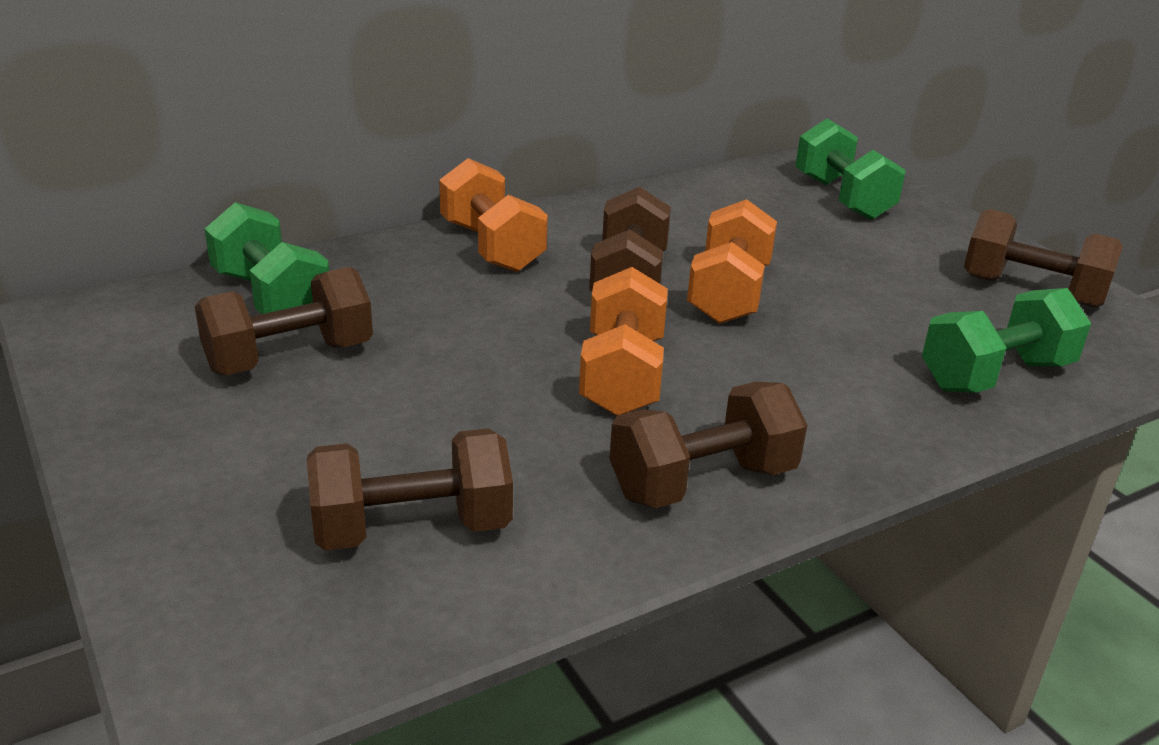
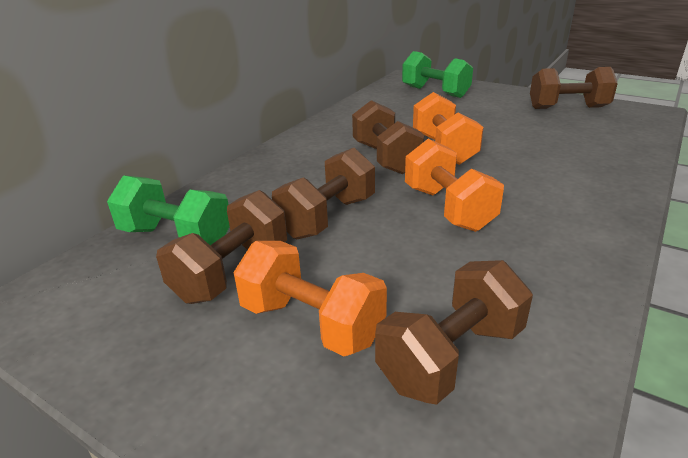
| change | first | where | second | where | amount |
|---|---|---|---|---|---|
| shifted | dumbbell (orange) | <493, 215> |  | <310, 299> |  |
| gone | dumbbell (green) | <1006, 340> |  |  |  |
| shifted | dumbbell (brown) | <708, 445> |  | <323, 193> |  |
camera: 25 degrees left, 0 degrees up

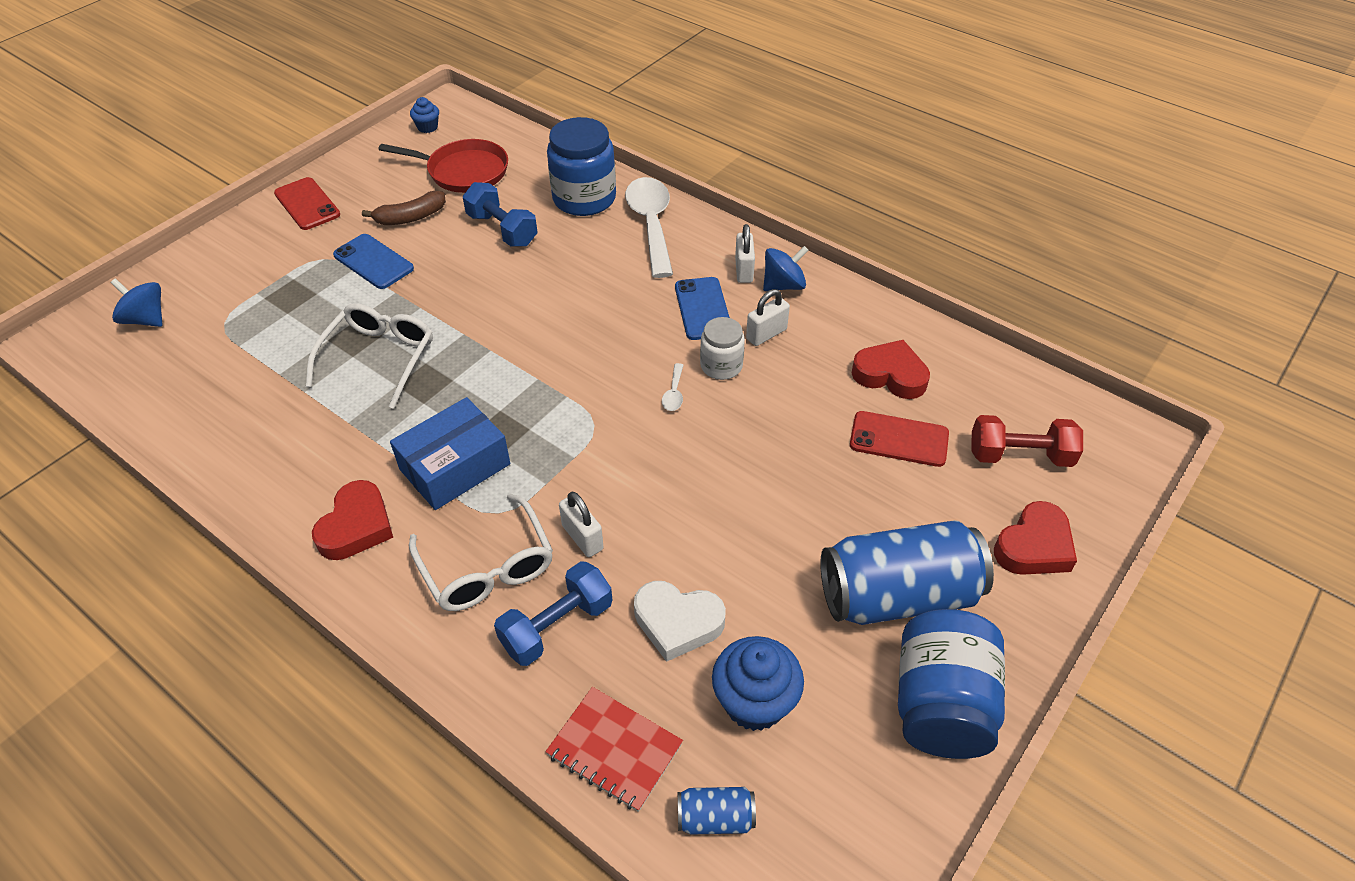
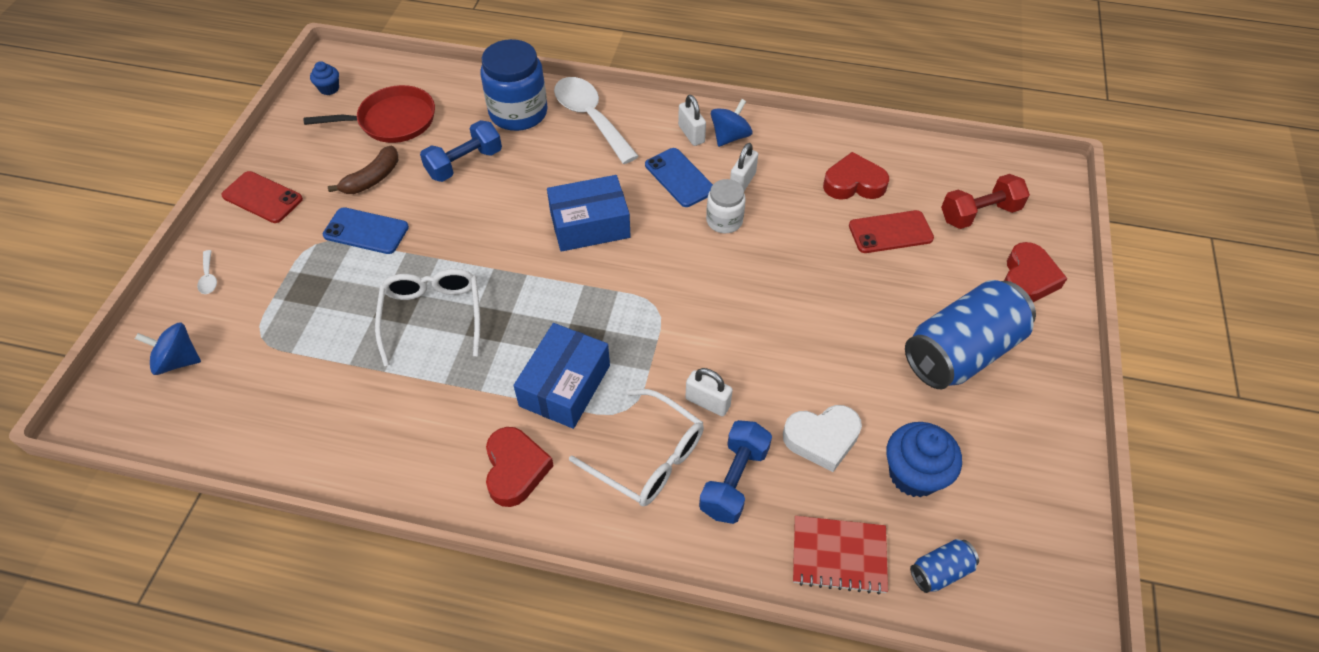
| change | first | where | second | where | amount |
|---|---|---|---|---|---|
| rotated | dumbbell (blue) | <500, 214> |  | <461, 151> | 60 degrees counterclockwise |
| shifted | spoon (white) | <673, 387> |  | <207, 272> |  |
| gone | jar (blue) | <951, 684> |  |  |  |
| new |  |  | box (blue) | <589, 213> |  |
camera: 25 degrees left, 5 degrees up

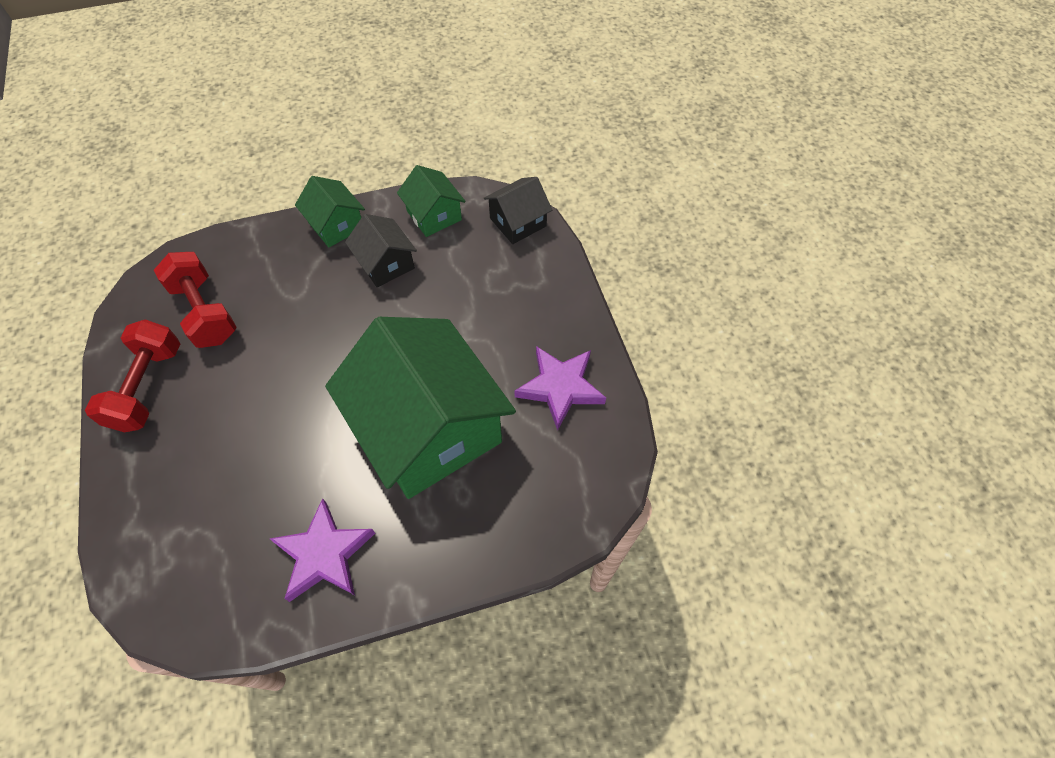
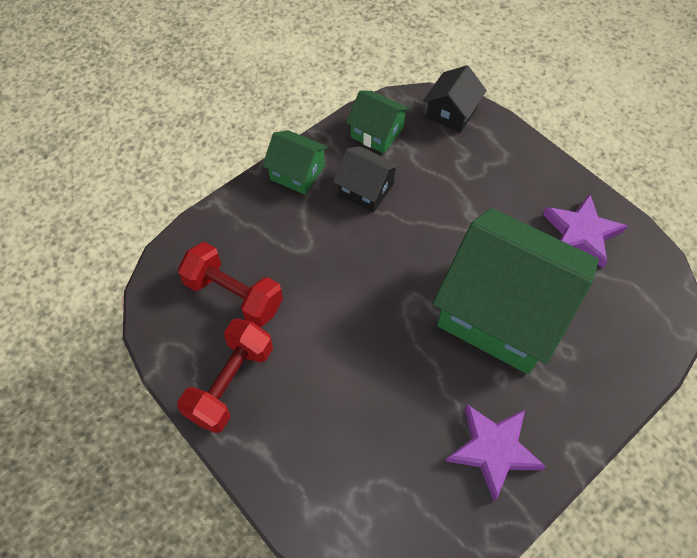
| change | first | where | second | where | amount |
|---|---|---|---|---|---|
| rotated | dumbbell (red) | <132, 375> |  | <225, 376> | 45 degrees clockwise |
camera: 25 degrees left, 0 degrees up

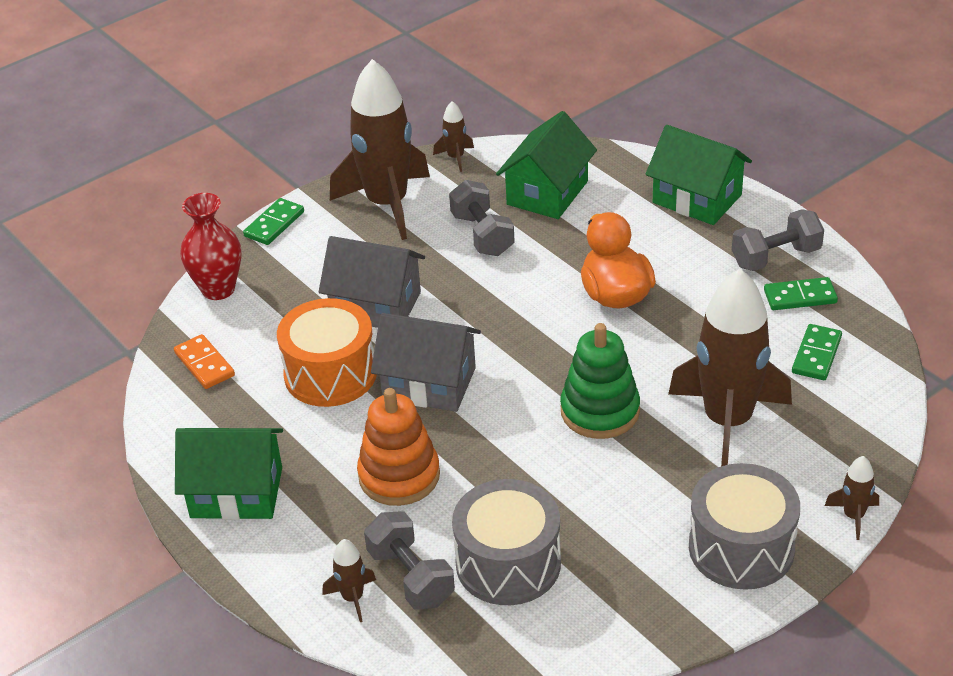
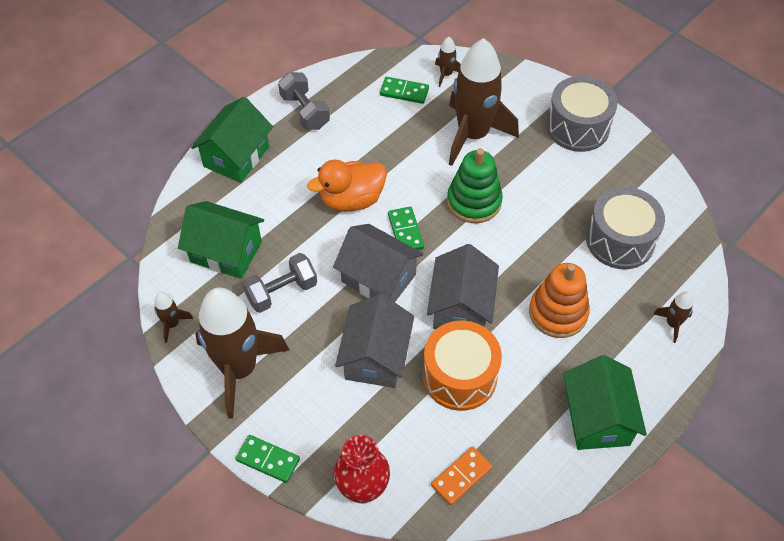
| change | first | where | second | where | amount |
|---|---|---|---|---|---|
| shifted | domino (green) | <801, 293> |  | <406, 228> |  |
| shifted | rocket (brown) | <852, 498> |  | <448, 62> |  |
| gone | dumbbell (grey) | <409, 561> |  |  |  |
| new |  |  | house (grey) | <378, 263> |  |
camera: 100 degrees left, 15 degrees up

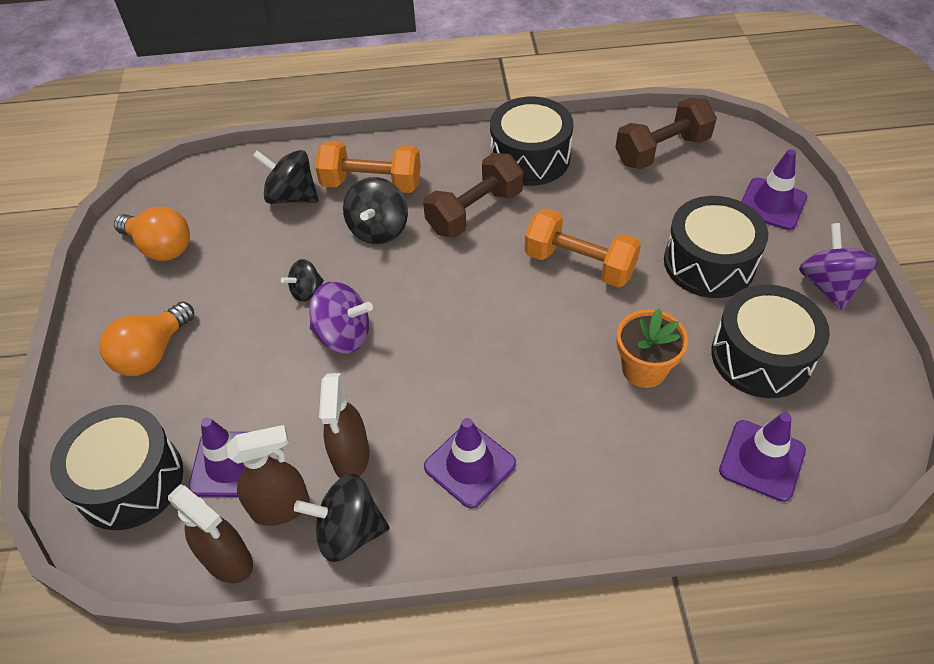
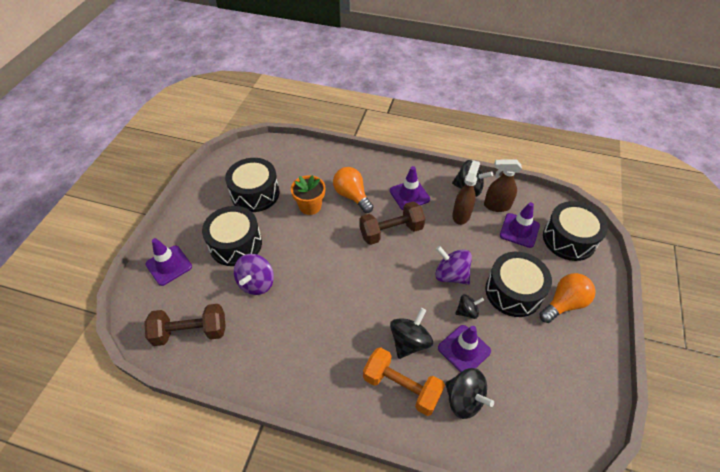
| change | first | where | second | where | amount |
|---|---|---|---|---|---|
| shifted | drum (black) | <531, 141> |  | <518, 284> |  |
| shifted | dumbbell (brown) | <473, 195> |  | <392, 223> |  |
| shifted | light bulb (orange) | <152, 233> |  | <353, 190> |  |
| gone | dumbbell (orange) | <583, 248> |  |  |  |
| shifted | spinning top (purple) | <839, 266> |  | <254, 274> |  |
| shifted | traffic cone (purple) | <762, 457> |  | <464, 348> |  |
| gone | spray bottle (brown) | <210, 533> |  |  |  |
camera: 160 degrees left, 0 degrees up

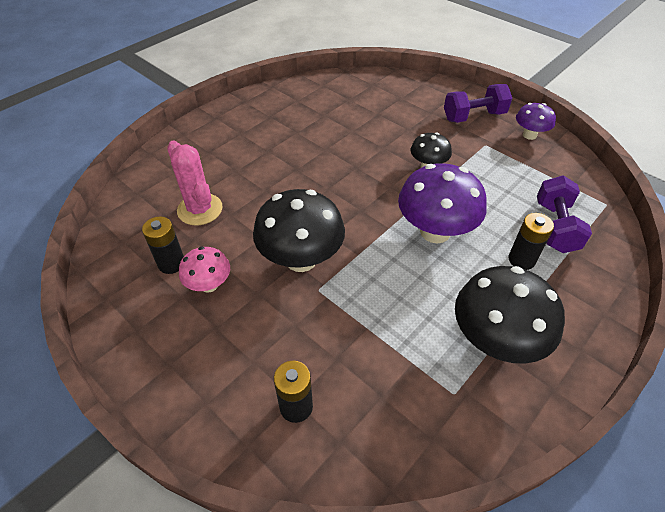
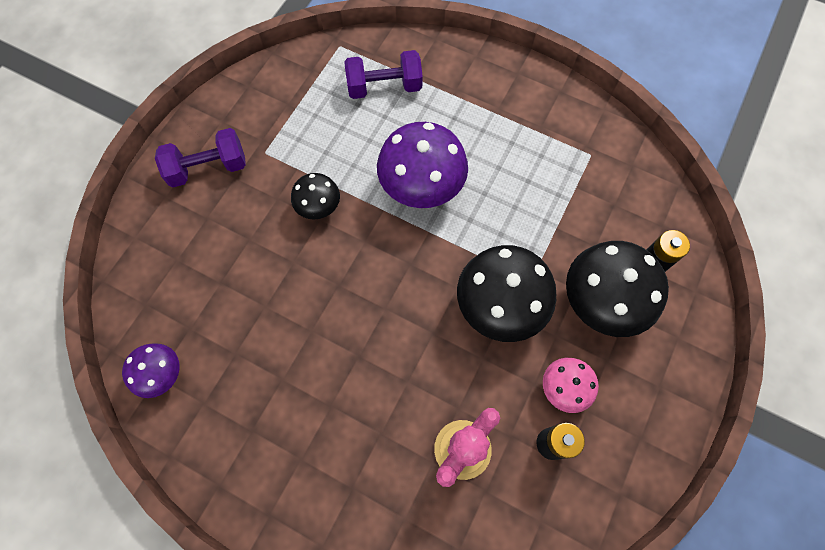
| change | first | where | second | where | amount |
|---|---|---|---|---|---|
| rotated | dumbbell (purple) | <478, 103> |  | <200, 157> | 75 degrees counterclockwise |
| shifted | mushroom (purple) | <536, 121> |  | <150, 370> |  |
| gone | battery (black) | <531, 241> |  |  |  |
| shifted | mushroom (black) | <510, 315> |  | <617, 289> |  |
camera: 105 degrees left, 20 degrees up

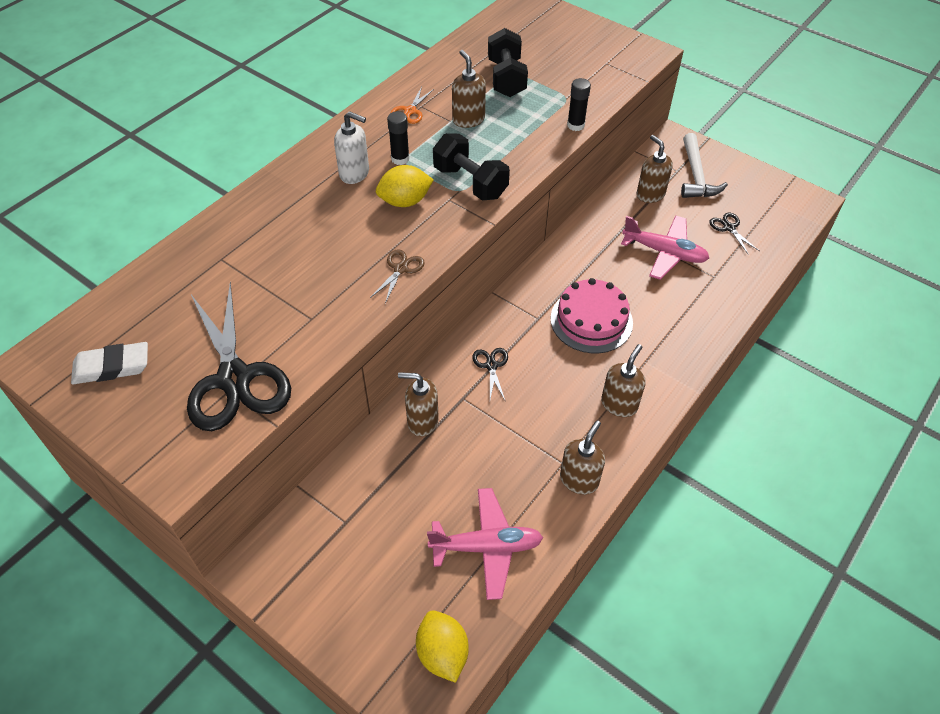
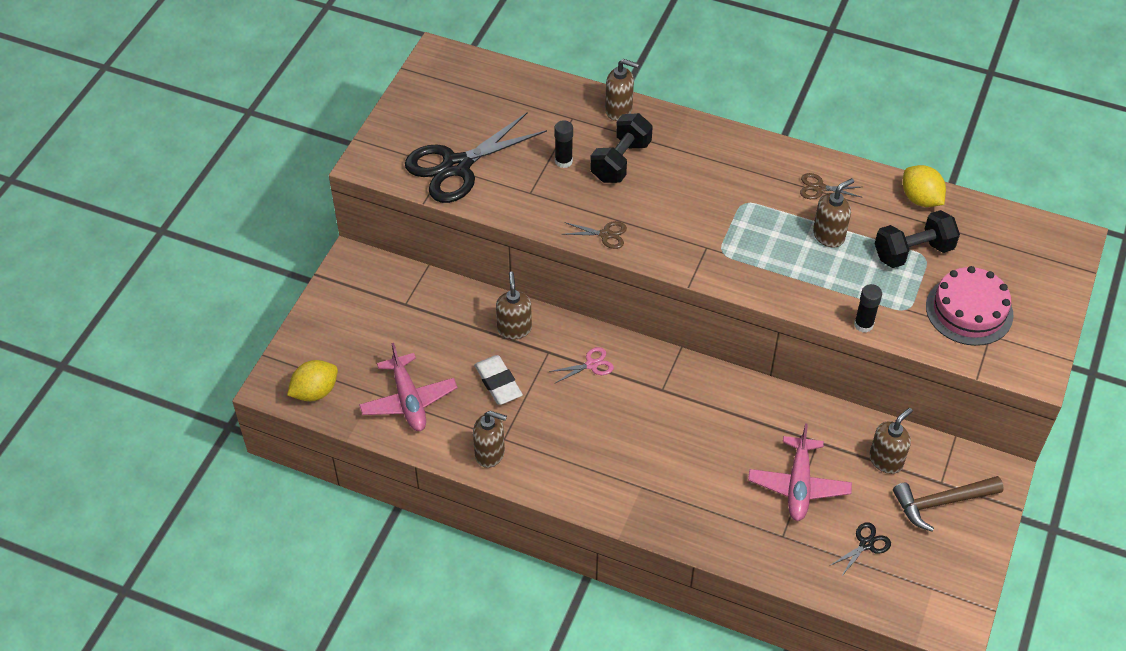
| change | first | where | second | where | amount |
|---|---|---|---|---|---|
| repainted | scissors (orange) | <412, 105> | scissors (brown) | <831, 186> |  |
| gone | soap dispenser (white) | <351, 147> |  |  |  |
| shifted | glue stick (black) | <398, 138> |  | <563, 144> |  |
| shifted | dumbbell (black) | <471, 166> |  | <621, 148> |  |
| repainted | hammer (white) | <704, 165> | hammer (brown) | <948, 503> |  |
| shifted | lemon (yellow) | <405, 186> |  | <924, 186> |  |
| shifted | cake (pink) | <591, 315> |  | <969, 306> |  |
| shifted | eraser (white) | <109, 363> |  | <498, 380> |  |
| shifted | soap dispenser (brown) | <623, 380> |  | <622, 90> |  |
| repainted | scissors (black) | <490, 375> | scissors (pink) | <581, 365> |  |
camera: 75 degrees right, 0 degrees up

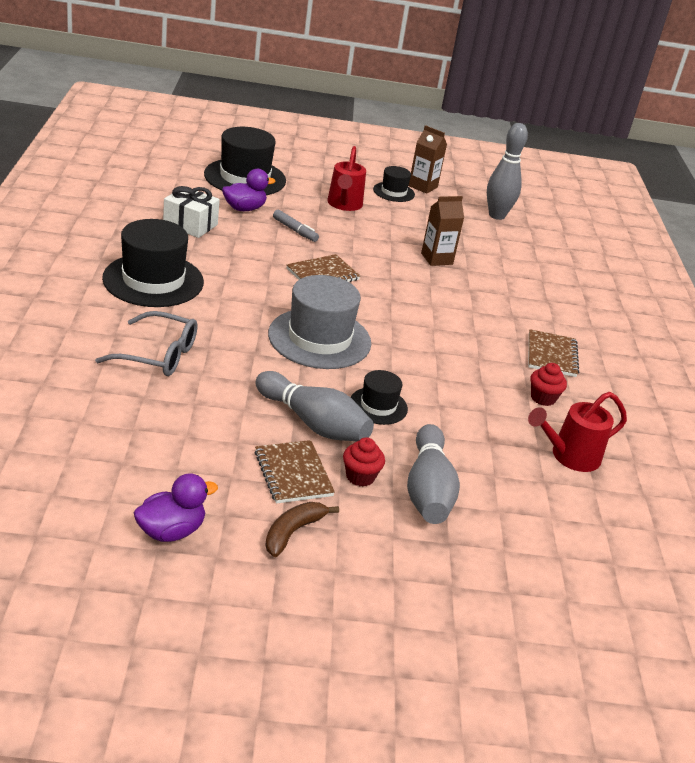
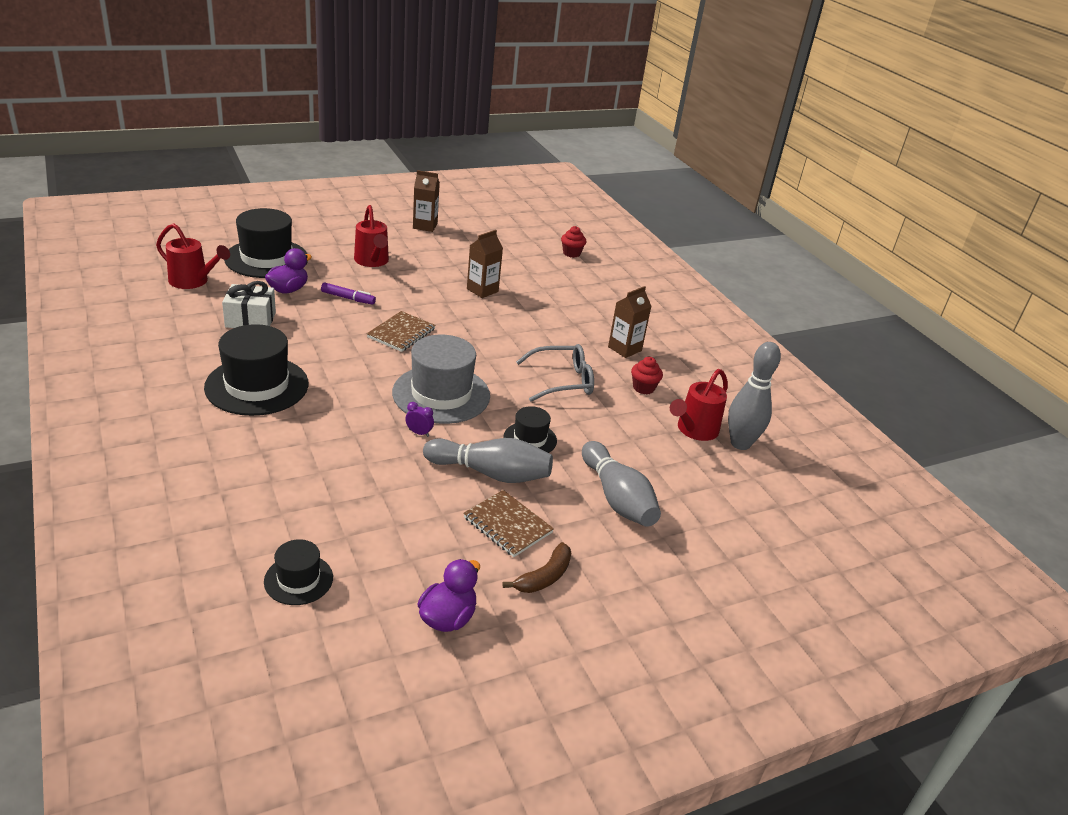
| change | first | where | second | where | amount |
|---|---|---|---|---|---|
| shifted | bowling pin (grey) | <507, 171> |  | <754, 396> |  |
| shifted | hat (black) | <394, 184> |  | <298, 572> |  |
| repainted | marker (grey) | <296, 226> | marker (purple) | <348, 294> |  |
| shifted | glasses (grey) | <146, 343> |  | <555, 373> |  |
| swapped | notebook (brown) | <554, 353> | carton (brown) | <630, 322> |  |
| shifted | cupcake (red) | <364, 462> |  | <573, 242> |  |
| rotated | banana (brown) | <302, 529> |  | <536, 567> | 150 degrees counterclockwise |
| new |  |  | watering can (red) | <193, 256> |  |
| new |  |  | clock (purple) | <419, 419> |  |
camera: 25 degrees left, 0 degrees up

